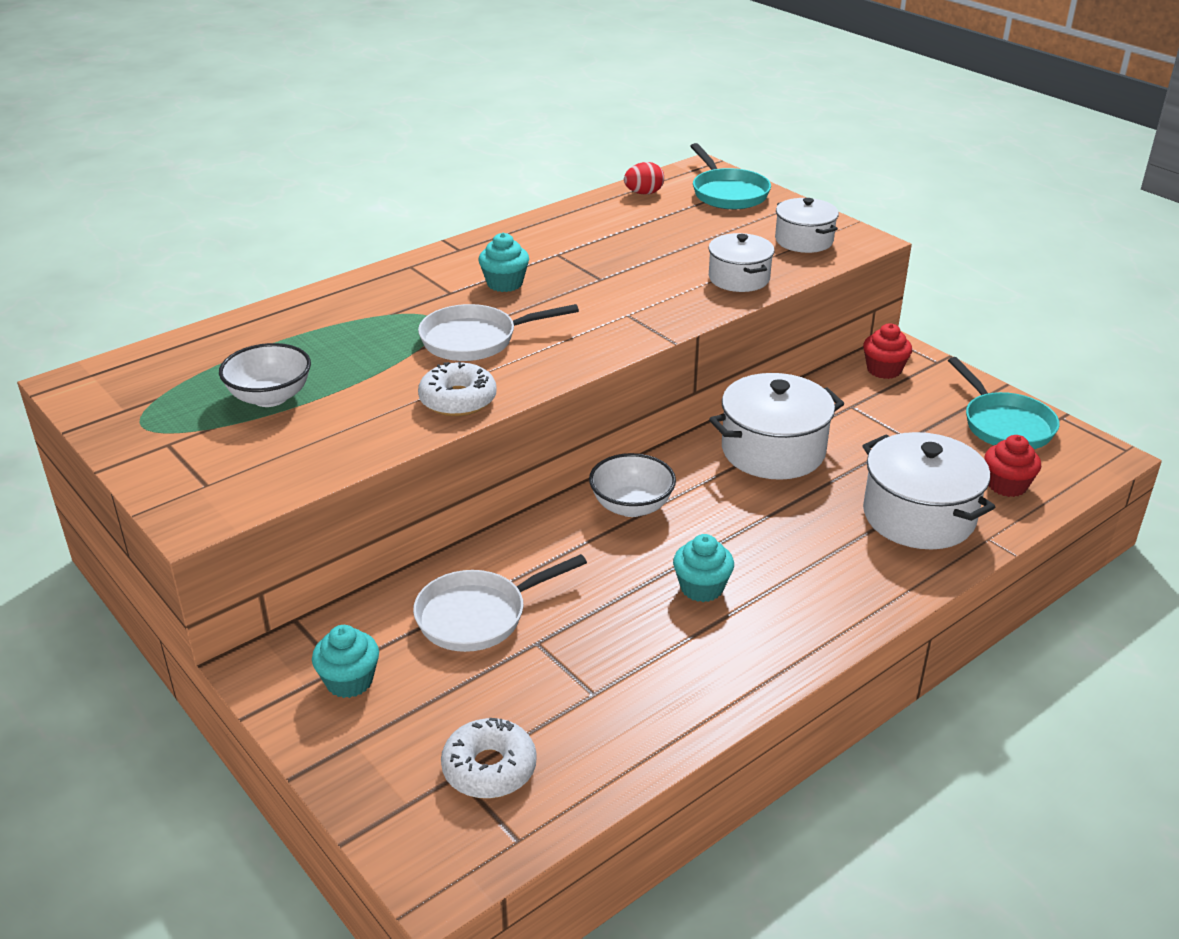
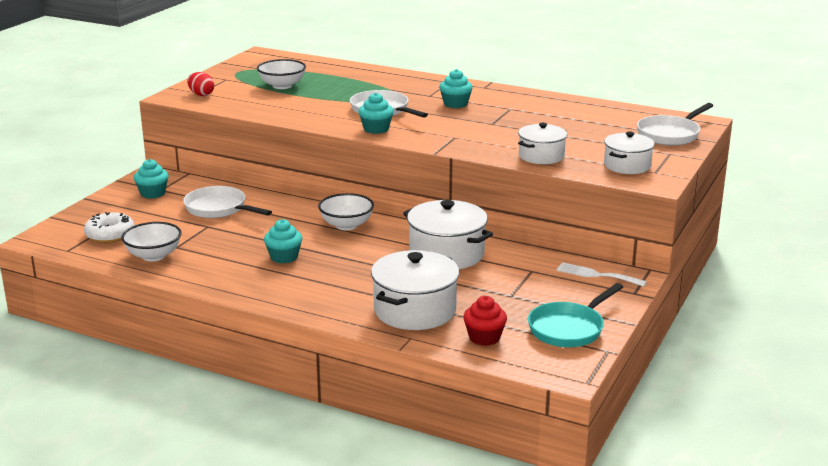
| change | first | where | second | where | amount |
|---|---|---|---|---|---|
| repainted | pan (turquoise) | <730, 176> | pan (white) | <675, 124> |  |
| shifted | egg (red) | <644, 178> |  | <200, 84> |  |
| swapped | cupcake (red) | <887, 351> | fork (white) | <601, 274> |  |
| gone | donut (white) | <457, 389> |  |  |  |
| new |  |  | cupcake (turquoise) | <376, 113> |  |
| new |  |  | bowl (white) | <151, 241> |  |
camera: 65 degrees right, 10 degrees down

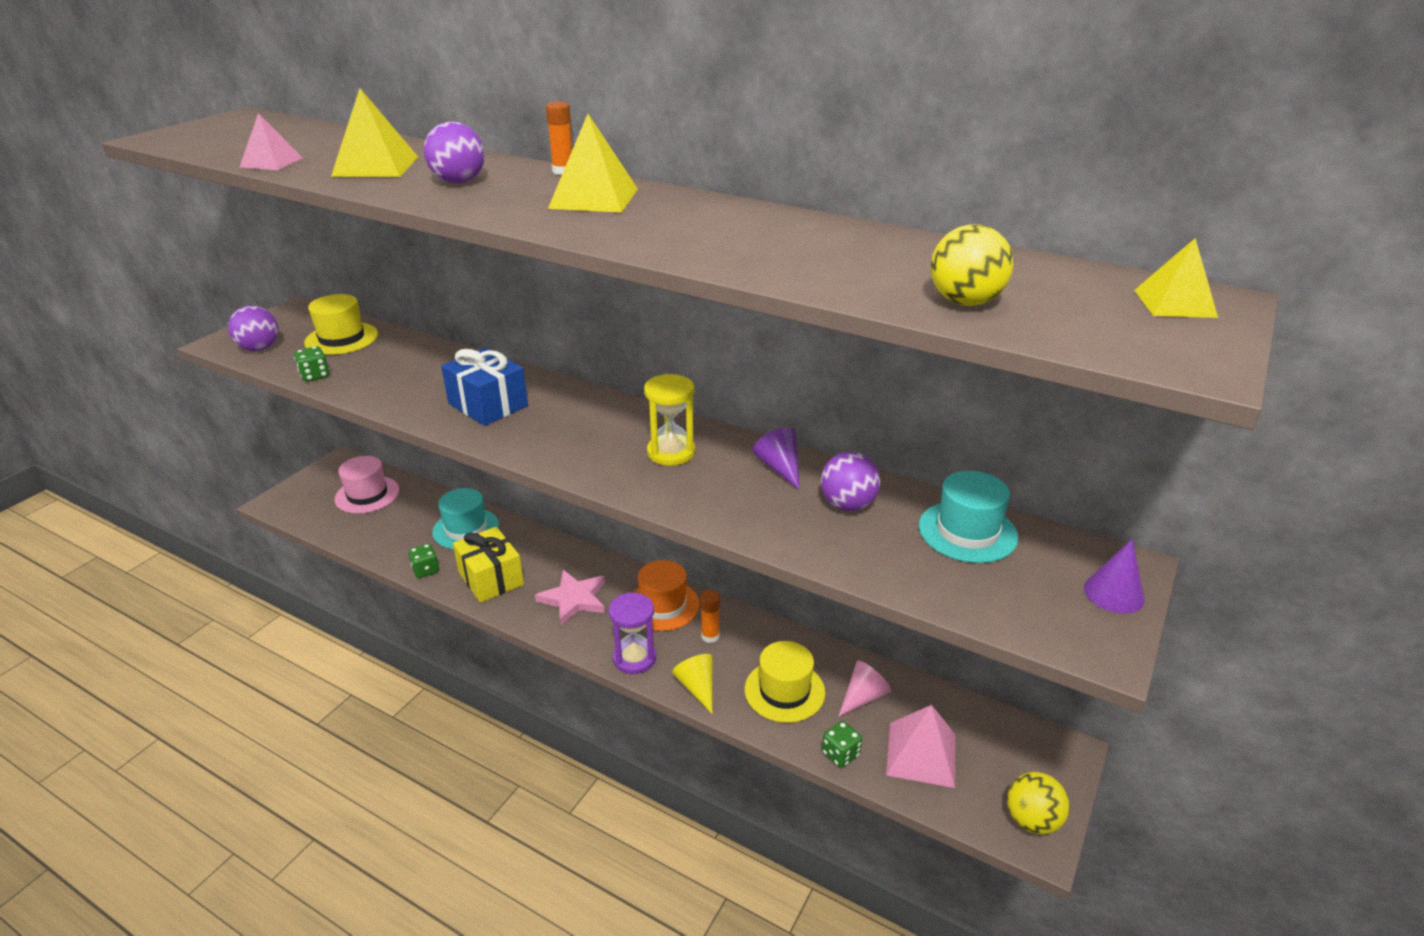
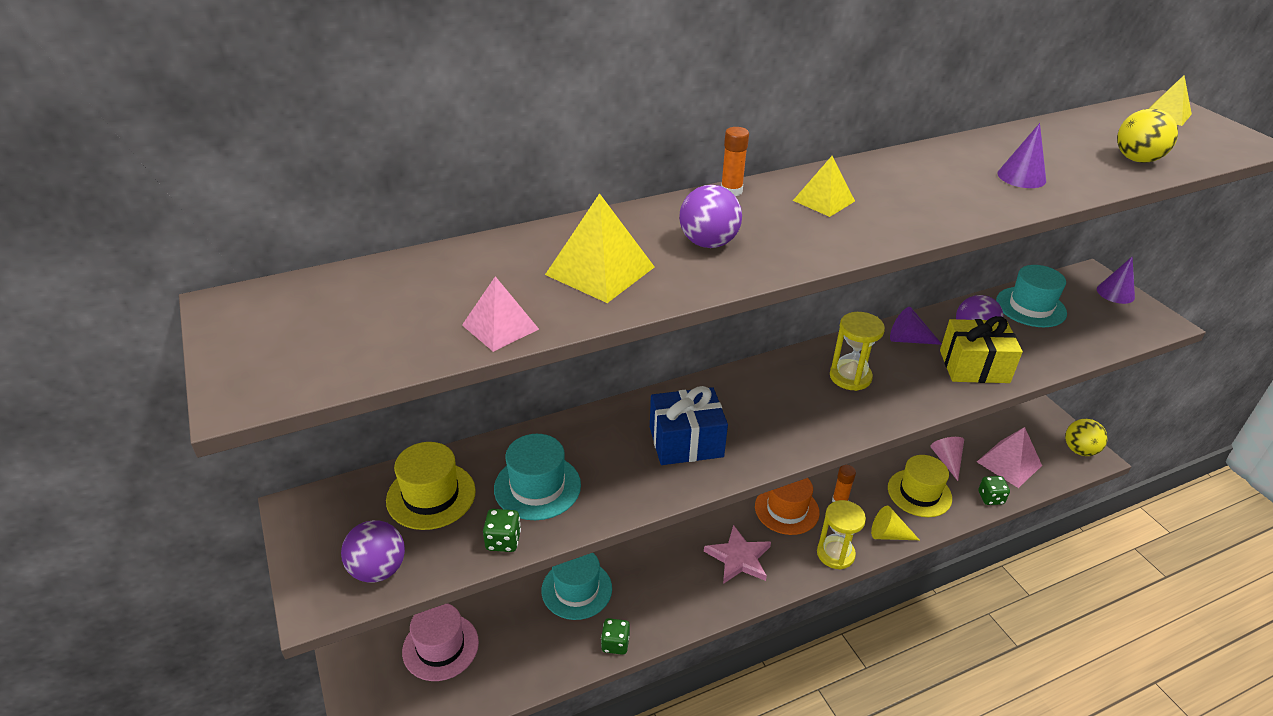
| change | first | where | second | where | amount |
|---|---|---|---|---|---|
| scaled | pyramid (yellow) | <593, 163> |  | <824, 186> | x0.65 |
| shifted | gift (yellow) | <488, 565> |  | <981, 349> |  |
| repainted | hourglass (purple) | <632, 633> | hourglass (yellow) | <841, 535> |  |
| new |  |  | cone (purple) | <1021, 155> |  |
| new |  |  | hat (turquoise) | <537, 477> |  |
camera: 55 degrees left, 5 degrees up

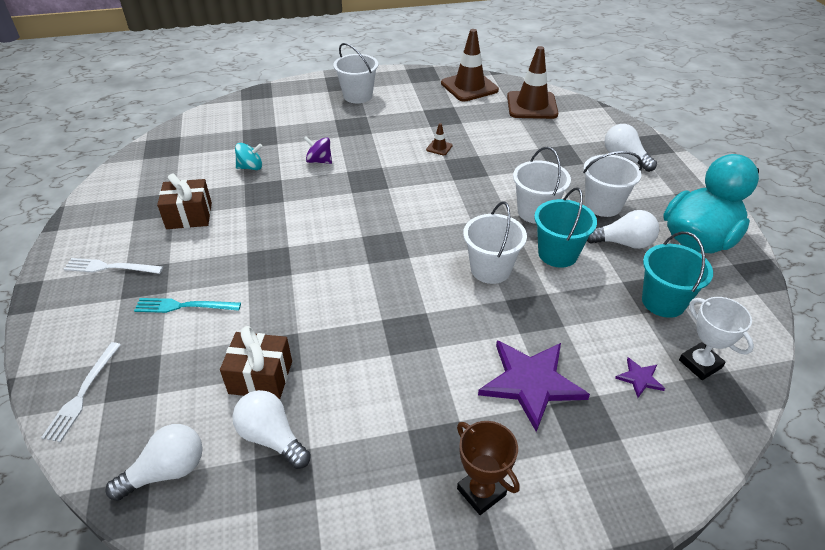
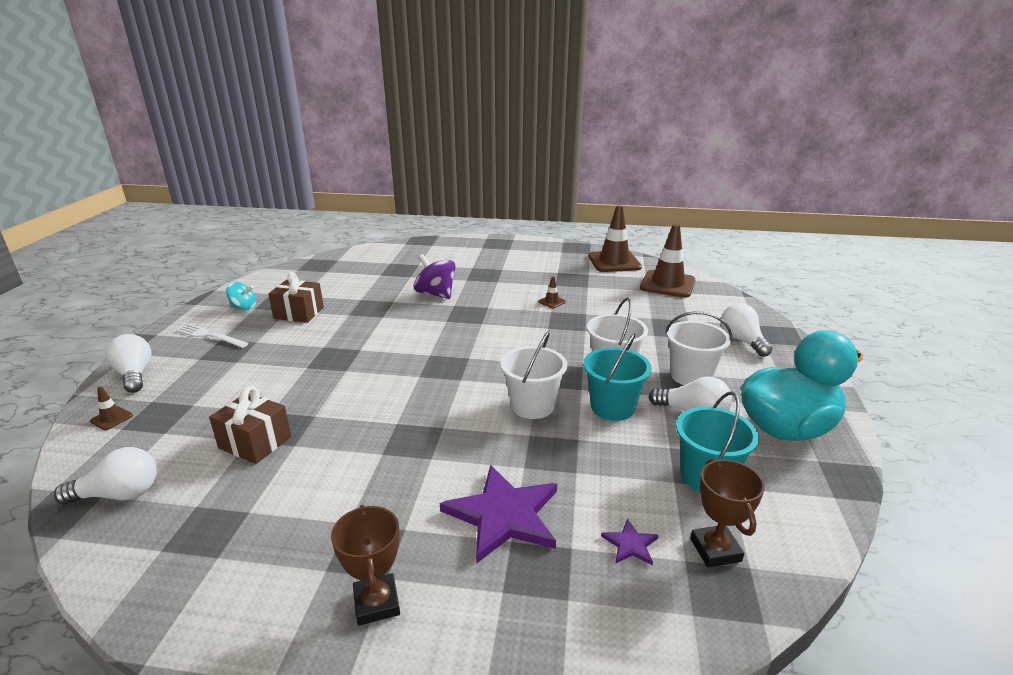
| change | first | where | second | where | amount |
|---|---|---|---|---|---|
| gone | bucket (white) | <355, 73> |  |  |  |
| scaled | spinning top (purple) | <318, 150> |  | <434, 276> | x1.56 |
| shifted | spinning top (turquoise) | <248, 156> |  | <241, 296> |  |
| repainted | trophy (white) | <716, 338> | trophy (brown) | <727, 513> |  |
| gone | fork (turquoise) | <187, 305> |  |  |  |
| swapped | fork (white) | <81, 392> | traffic cone (brown) | <111, 408> |  |
| shifted | light bulb (white) | <271, 429> |  | <129, 363> |  |
camera: 20 degrees right, 15 degrees down

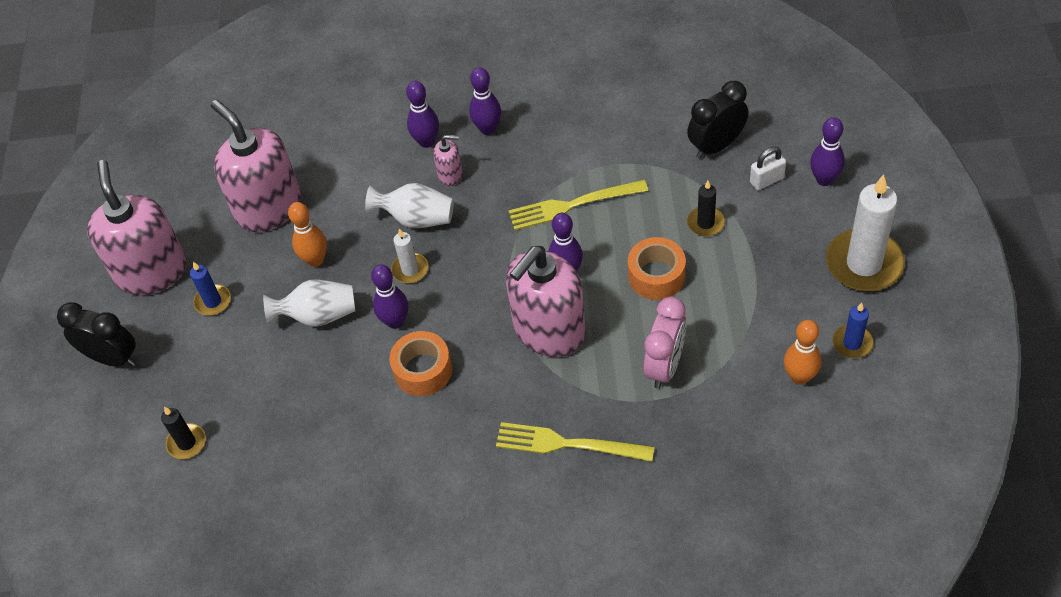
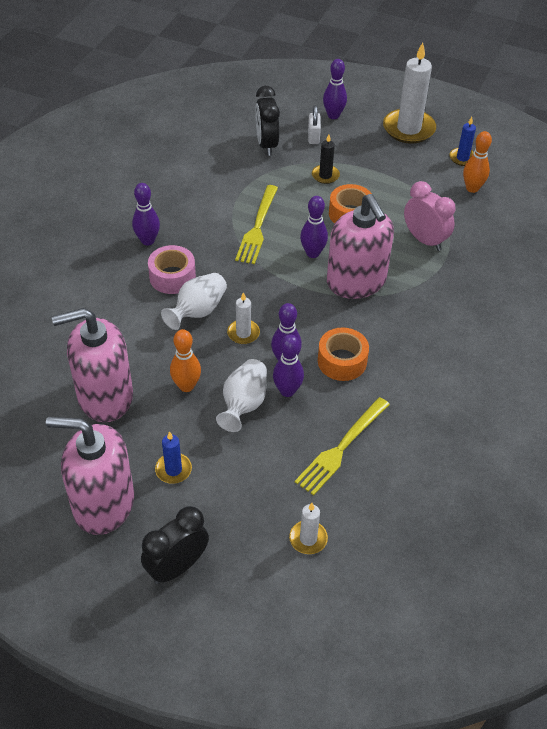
| change | first | where | second | where | amount |
|---|---|---|---|---|---|
| shifted | bowling pin (purple) | <422, 114> |  | <288, 365> |  |
| swapped | soap dispenser (pink) | <448, 160> | tape (pink) | <172, 269> |  |
| repainted | candle (black) | <183, 433> | candle (white) | <308, 528> |  |
| shifted | fork (yellow) | <575, 442> |  | <342, 446> |  |
camera: 70 degrees left, 5 degrees down

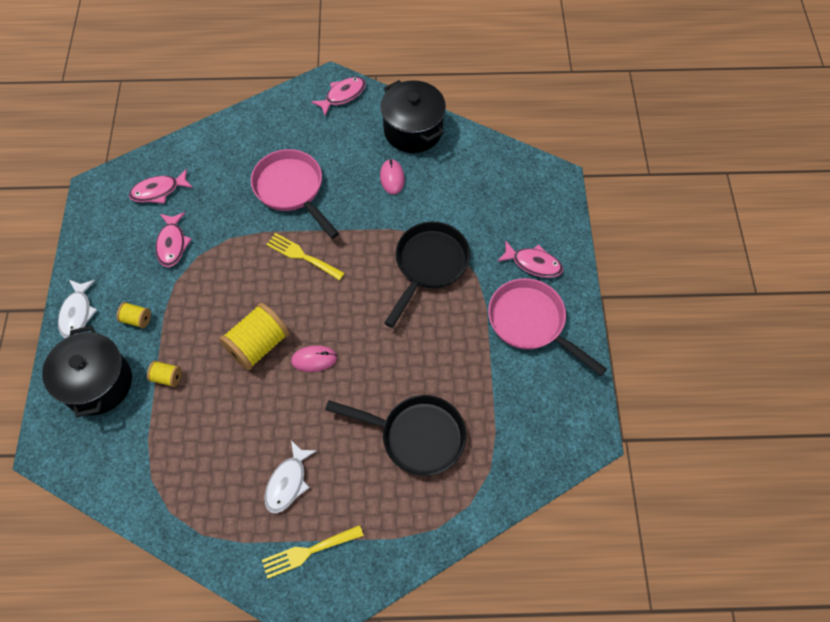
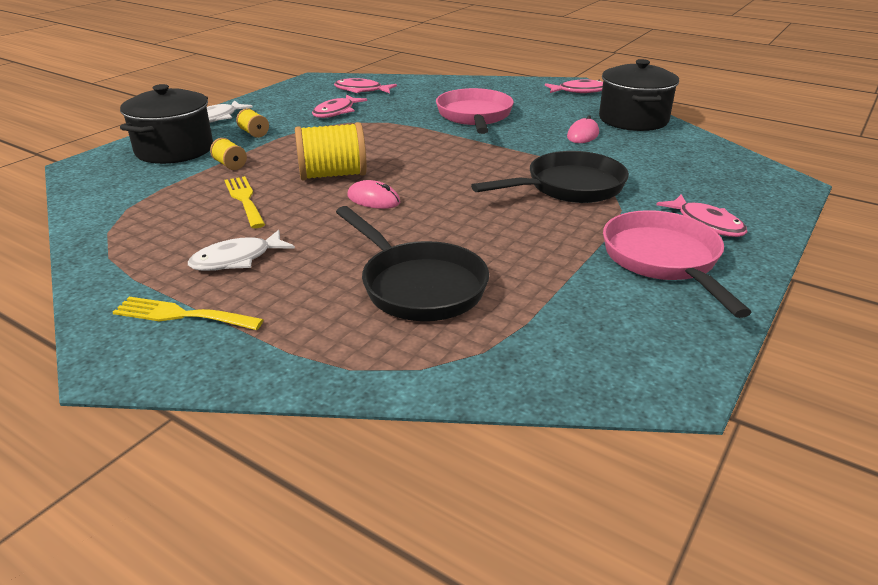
| change | first | where | second | where | amount |
|---|---|---|---|---|---|
| shifted | fork (yellow) | <305, 256> |  | <244, 202> |  |
camera: 35 degrees right, 30 degrees down

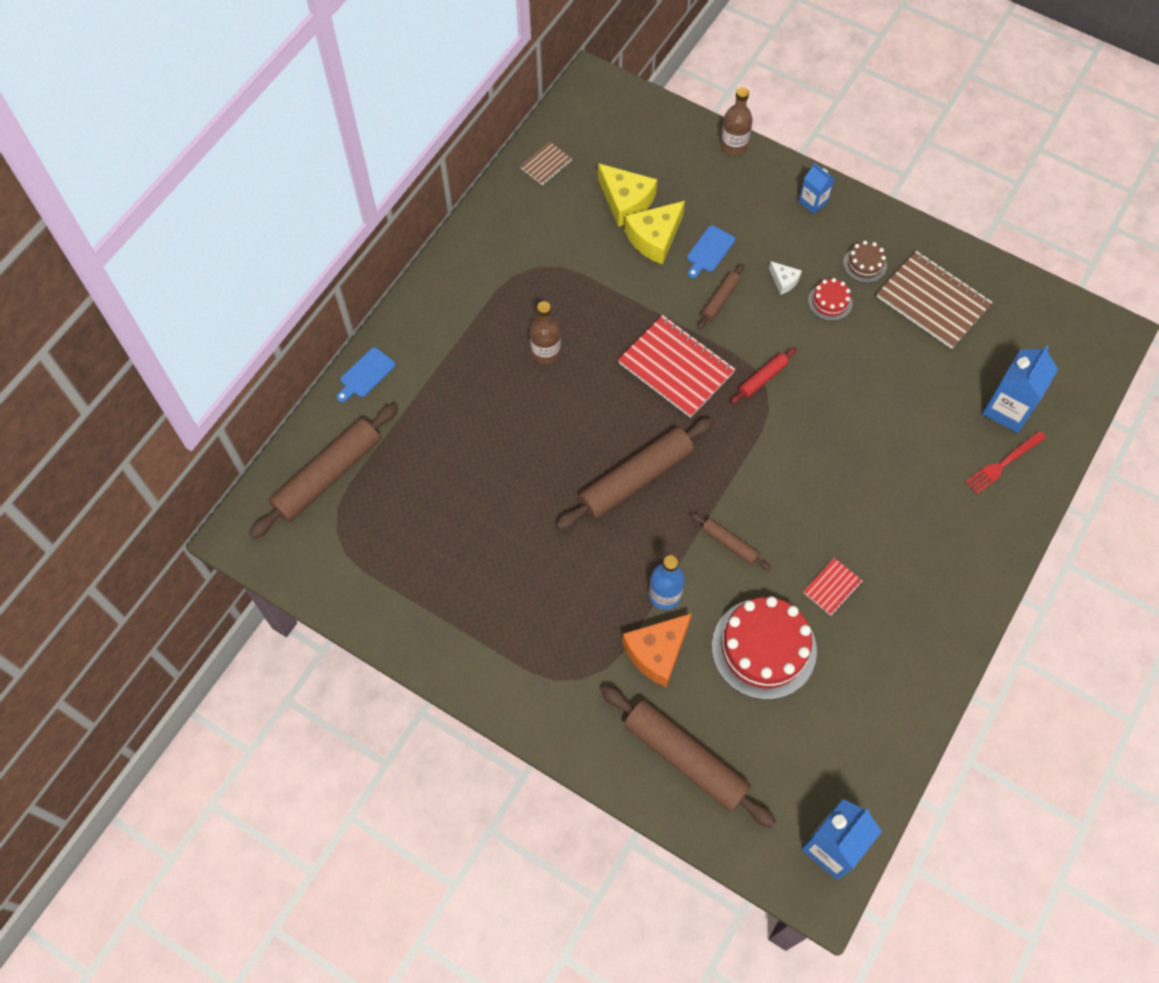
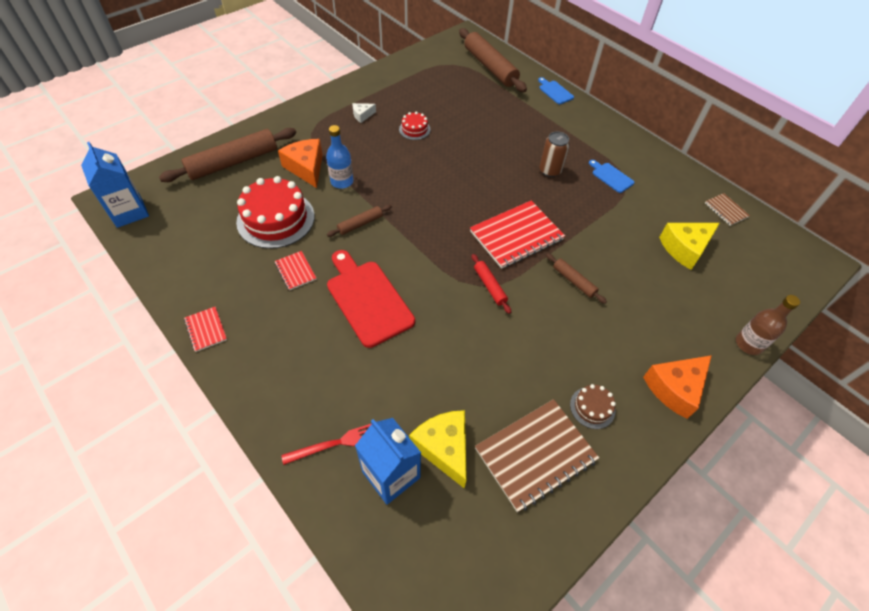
| change | first | where | second | where | amount |
|---|---|---|---|---|---|
| swapped | carton (blue) | <817, 188> | cheese (orange) | <677, 387> |  |
| shifted | cheese (yellow) | <654, 233> |  | <438, 449> |  |
| shifted | cutting board (blue) | <711, 251> |  | <611, 176> |  |
| shifted | cheese (white) | <785, 278> |  | <364, 113> |  |
| shifted | cake (red) | <830, 299> |  | <414, 126> |  |
| swapped | bottle (brown) | <545, 332> | can (brown) | <554, 154> |  |
| gone | rolling pin (brown) | <635, 473> |  |  |  |
| rotated | fork (red) | <1005, 462> |  | <329, 443> | 90 degrees clockwise |
| new |  |  | cutting board (red) | <371, 299> |  |
| new |  |  | notebook (red) | <205, 329> |  |
camera: 105 degrees right, 10 degrees down

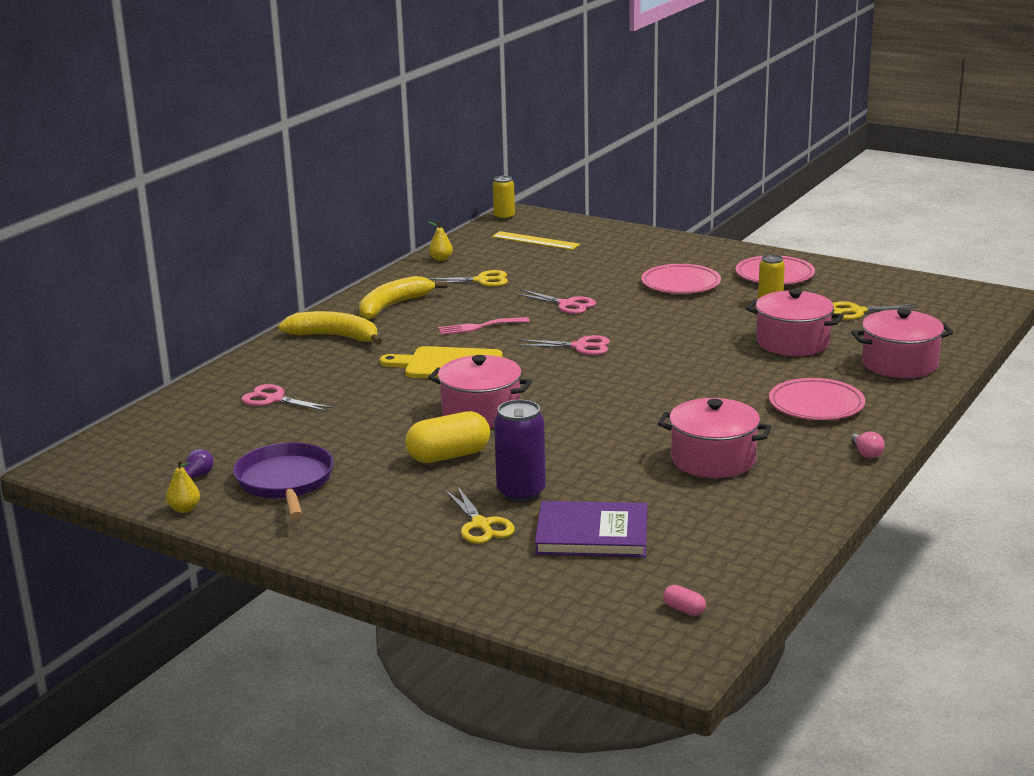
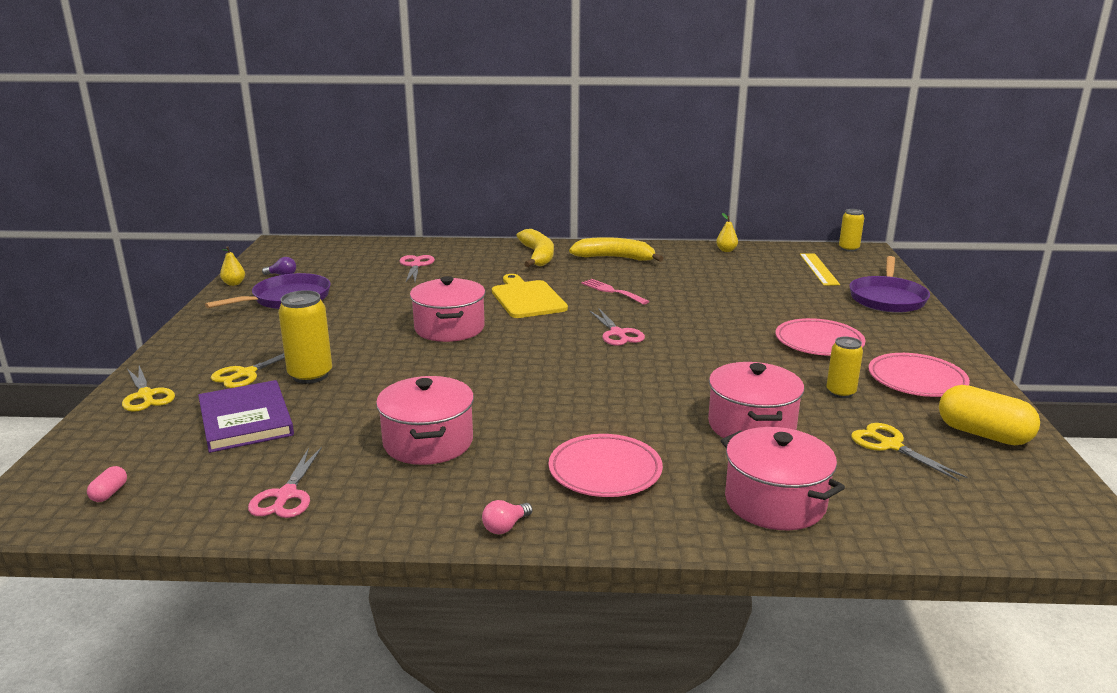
| change | first | where | second | where | amount |
|---|---|---|---|---|---|
| shifted | scissors (yellow) | <468, 278> |  | <148, 388> |  |
| shifted | scissors (pink) | <555, 301> |  | <285, 482> |  |
| repainted | can (purple) | <520, 451> | can (yellow) | <305, 337> |  |
| shifted | capsule (yellow) | <447, 437> |  | <989, 415> |  |
| new |  |  | pan (purple) | <889, 284> |  |
camera: 60 degrees right, 0 degrees up

